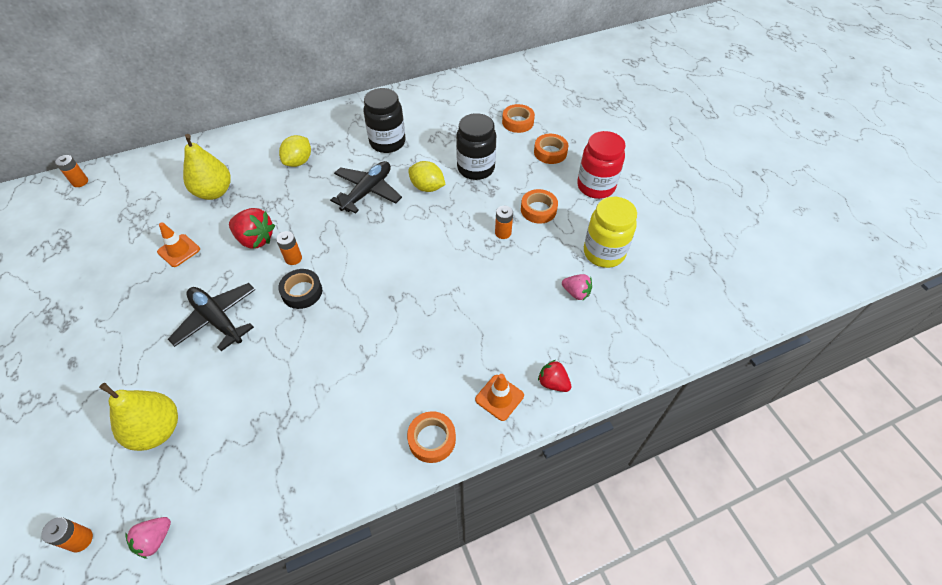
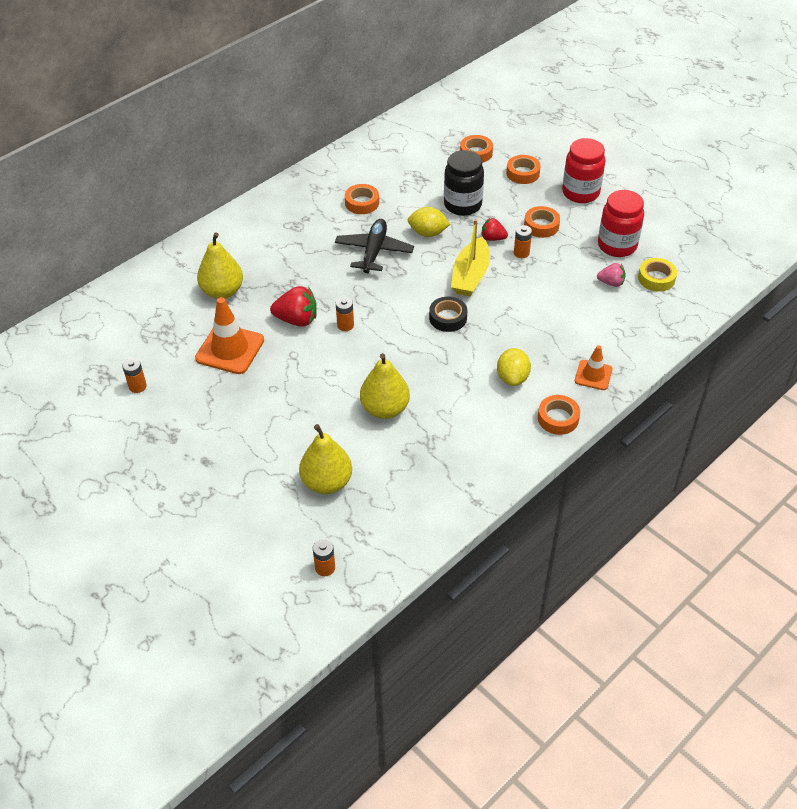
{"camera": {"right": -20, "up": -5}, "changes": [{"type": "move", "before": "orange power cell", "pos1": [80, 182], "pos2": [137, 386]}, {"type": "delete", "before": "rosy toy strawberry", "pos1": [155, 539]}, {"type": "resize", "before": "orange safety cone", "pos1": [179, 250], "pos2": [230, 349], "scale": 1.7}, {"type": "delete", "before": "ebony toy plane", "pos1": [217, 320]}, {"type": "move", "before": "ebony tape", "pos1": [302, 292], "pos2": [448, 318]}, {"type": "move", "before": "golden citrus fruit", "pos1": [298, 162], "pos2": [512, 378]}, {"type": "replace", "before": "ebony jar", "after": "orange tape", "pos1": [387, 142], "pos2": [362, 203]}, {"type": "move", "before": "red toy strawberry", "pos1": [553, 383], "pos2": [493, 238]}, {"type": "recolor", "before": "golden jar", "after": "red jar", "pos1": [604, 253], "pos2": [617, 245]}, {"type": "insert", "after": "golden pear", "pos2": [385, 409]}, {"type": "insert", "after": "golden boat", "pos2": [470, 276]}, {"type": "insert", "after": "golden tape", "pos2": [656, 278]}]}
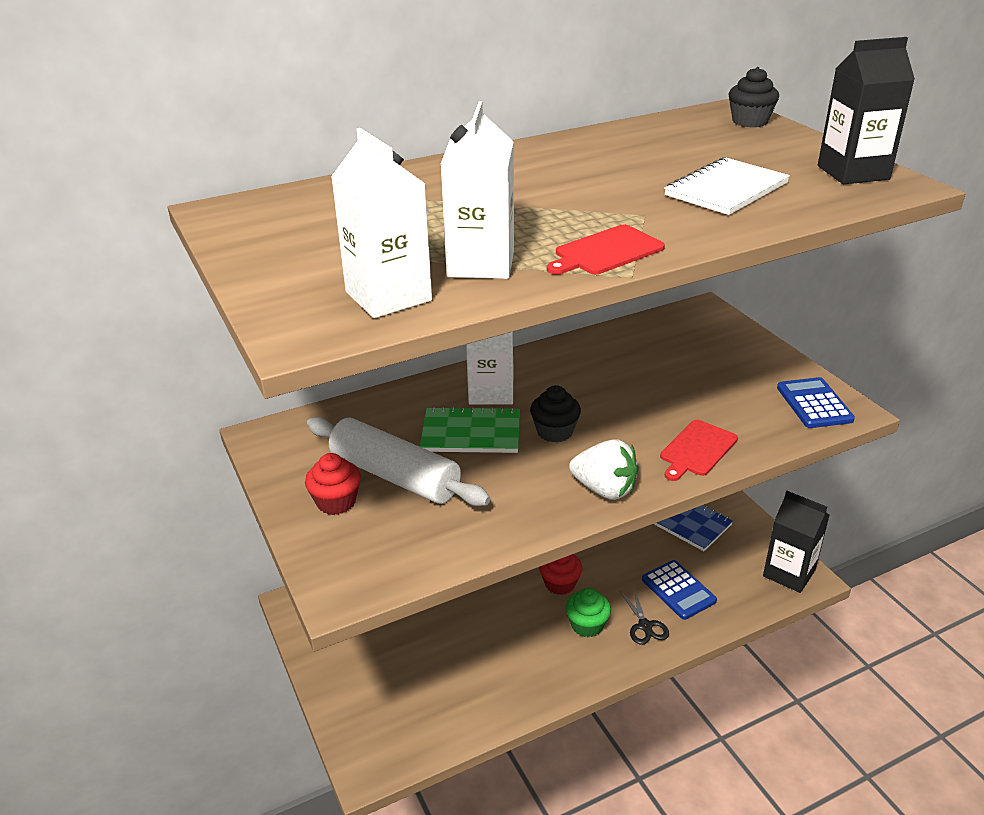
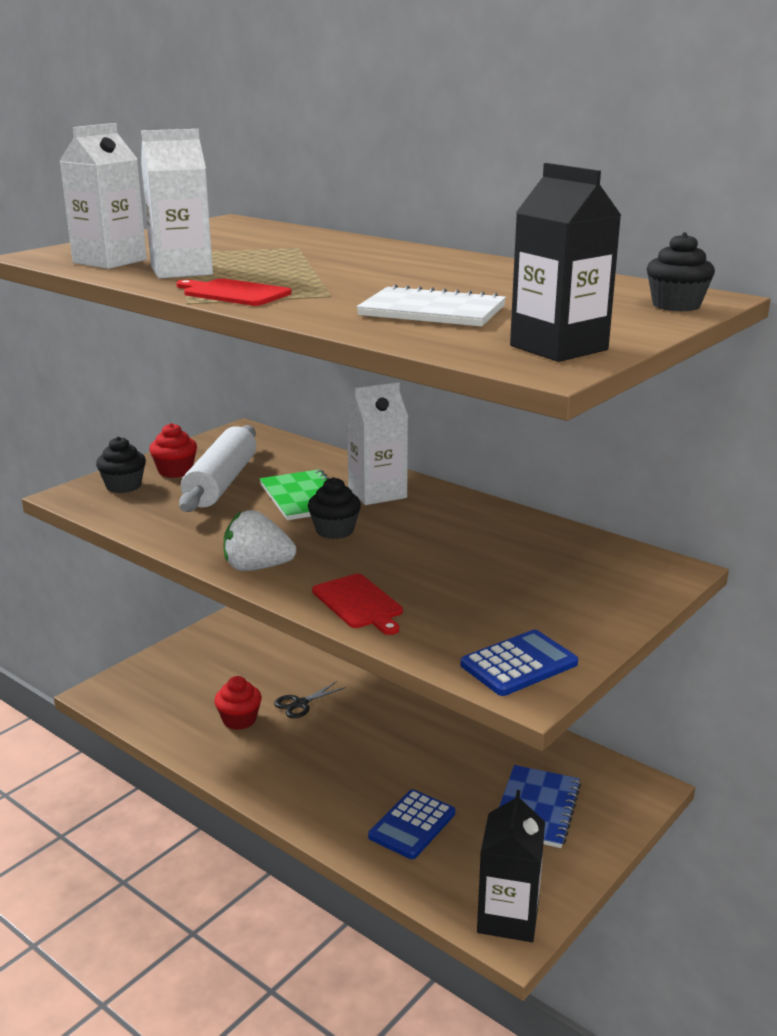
{"camera": {"right": 65, "up": -10}, "changes": [{"type": "move", "before": "red fairy cake", "pos1": [560, 584], "pos2": [239, 720]}, {"type": "delete", "before": "emerald fairy cake", "pos1": [587, 625]}, {"type": "rotate", "before": "white toy strawberry", "pos1": [604, 489], "pos2": [257, 567], "turn": 90}, {"type": "move", "before": "ebony scissors", "pos1": [645, 626], "pos2": [300, 704]}, {"type": "rotate", "before": "red bread board", "pos1": [697, 450], "pos2": [359, 603], "turn": -135}, {"type": "insert", "after": "ebony fairy cake", "pos2": [123, 486]}]}
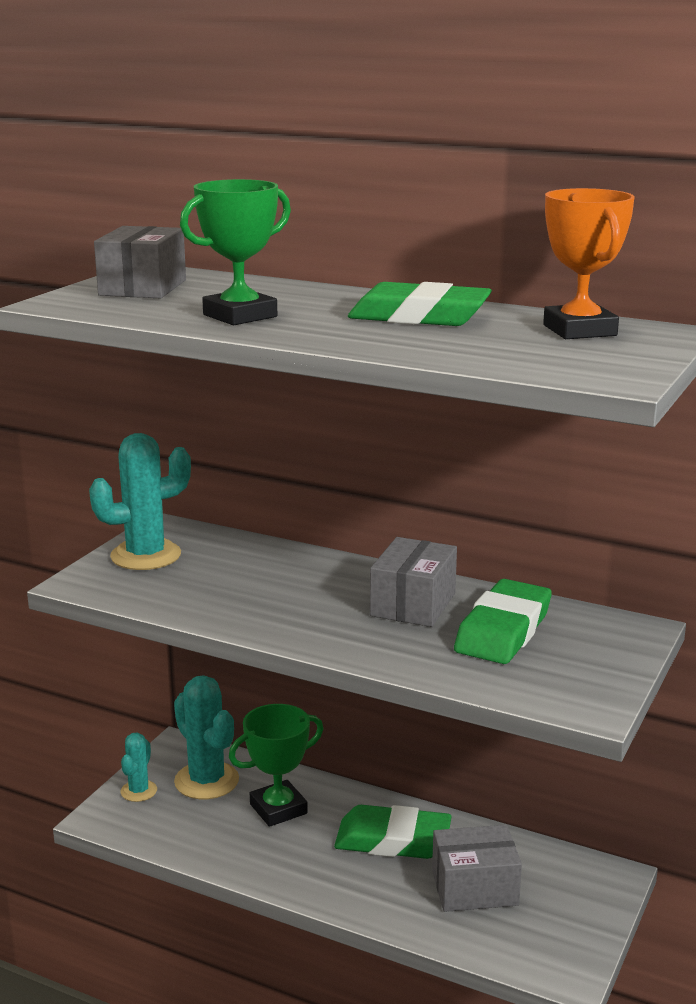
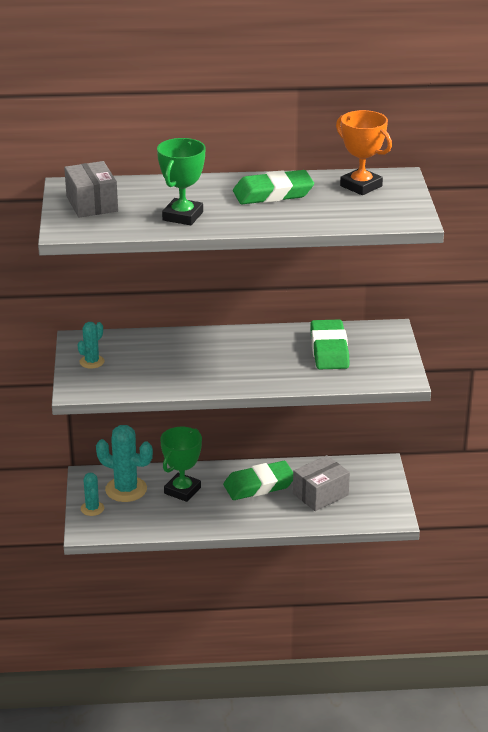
{"camera": {"right": -30, "up": 10}, "changes": [{"type": "resize", "before": "aqua saguaro cactus", "pos1": [146, 555], "pos2": [92, 362], "scale": 0.56}, {"type": "delete", "before": "grey box", "pos1": [413, 604]}]}
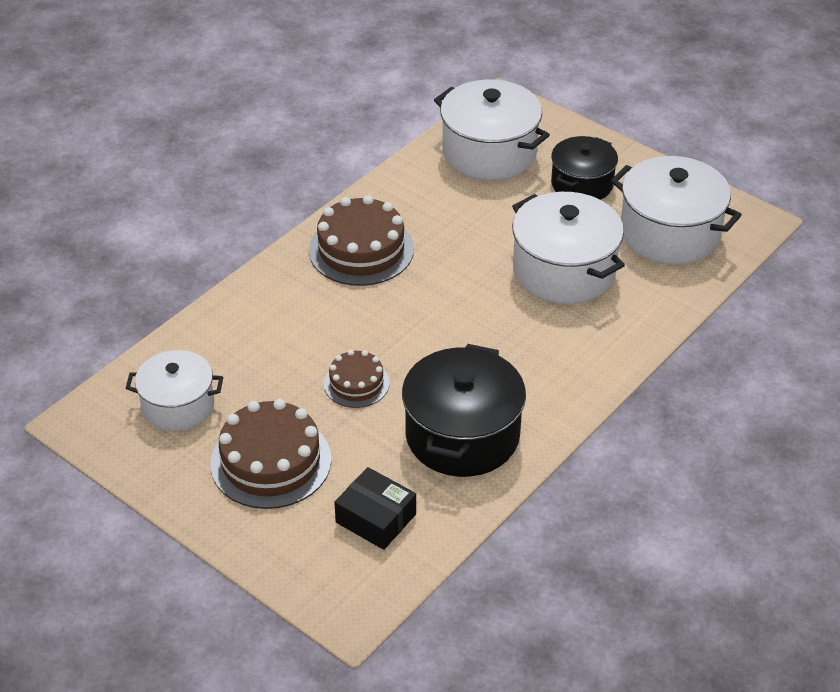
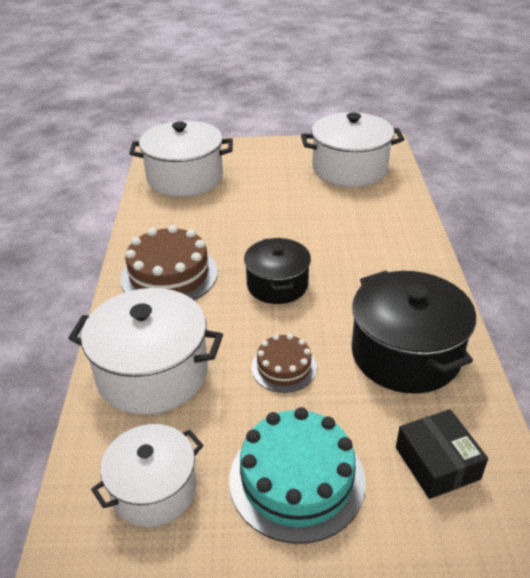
{"camera": {"right": -40, "up": -5}, "changes": [{"type": "recolor", "before": "russet cake", "after": "aqua cake", "pos1": [271, 461], "pos2": [297, 479]}, {"type": "rotate", "before": "ebony box", "pos1": [376, 518], "pos2": [437, 463], "turn": 75}, {"type": "move", "before": "white pot", "pos1": [564, 271], "pos2": [152, 373]}, {"type": "move", "before": "ebony pot", "pos1": [582, 184], "pos2": [277, 285]}]}
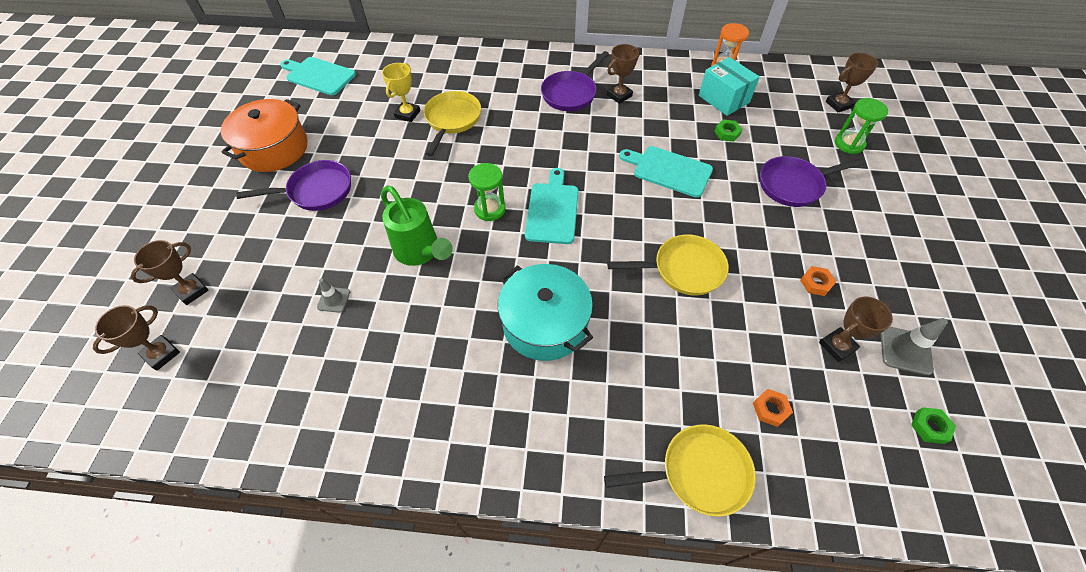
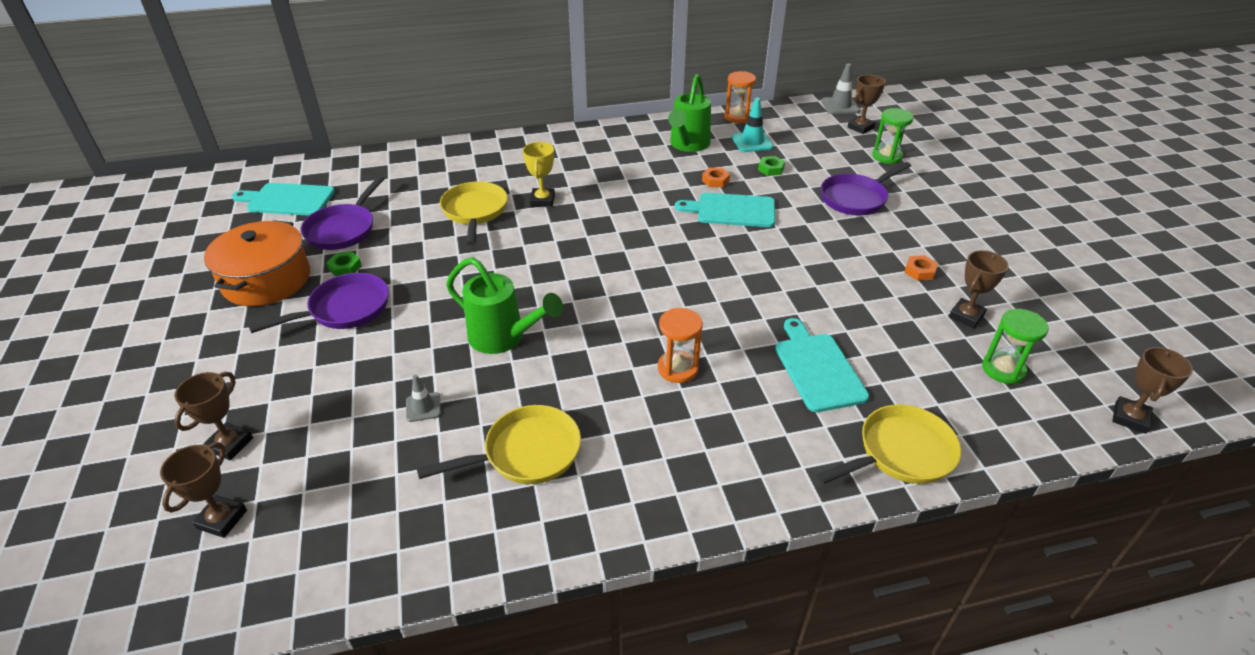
{"camera": {"right": -20, "up": -15}, "changes": [{"type": "move", "before": "golden award cup", "pos1": [407, 114], "pos2": [542, 200]}, {"type": "move", "before": "emerald hourglass", "pos1": [489, 209], "pos2": [1003, 369]}, {"type": "replace", "before": "aqua pot", "after": "orange hourglass", "pos1": [545, 323], "pos2": [678, 368]}, {"type": "move", "before": "aqua bread board", "pos1": [552, 210], "pos2": [817, 368]}, {"type": "move", "before": "royal purple pan", "pos1": [571, 93], "pos2": [343, 229]}, {"type": "move", "before": "russet award cup", "pos1": [619, 95], "pos2": [1130, 418]}, {"type": "move", "before": "golden pan", "pos1": [683, 269], "pos2": [526, 453]}, {"type": "replace", "before": "aqua box", "after": "aqua safety cone", "pos1": [723, 99], "pos2": [752, 142]}, {"type": "move", "before": "orange hexagon nut", "pos1": [770, 409], "pos2": [715, 181]}, {"type": "move", "before": "grey safety cone", "pos1": [905, 350], "pos2": [840, 106]}, {"type": "move", "before": "emerald hexagon nut", "pos1": [930, 427], "pos2": [345, 268]}, {"type": "insert", "after": "emerald watering pot", "pos2": [688, 145]}]}
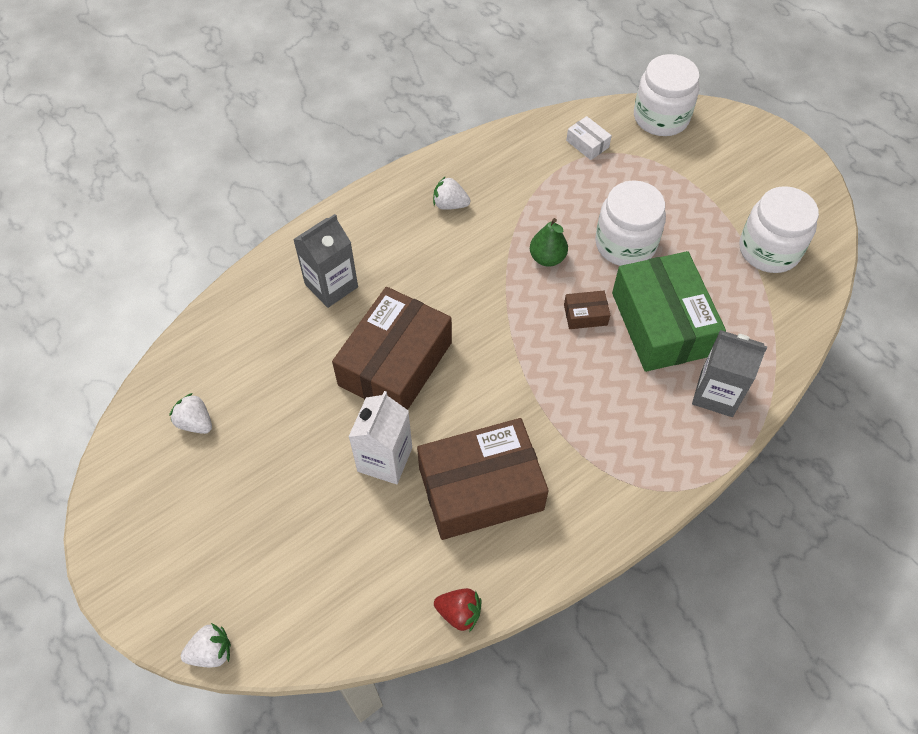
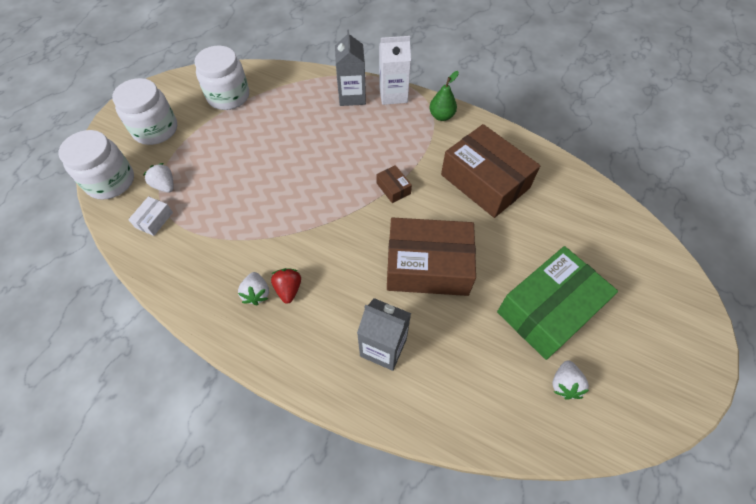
{"camera": {"right": -115, "up": 0}, "changes": [{"type": "move", "before": "white toy strawberry", "pos1": [211, 652], "pos2": [165, 186]}, {"type": "move", "before": "white juice carton", "pos1": [385, 459], "pos2": [393, 95]}, {"type": "move", "before": "red toy strawberry", "pos1": [459, 613], "pos2": [288, 289]}, {"type": "move", "before": "emerald pear", "pos1": [547, 258], "pos2": [441, 116]}, {"type": "move", "before": "russet box", "pos1": [585, 315], "pos2": [393, 188]}, {"type": "move", "before": "white jar", "pos1": [625, 244], "pos2": [155, 129]}, {"type": "move", "before": "emerald box", "pos1": [661, 324], "pos2": [548, 310]}]}
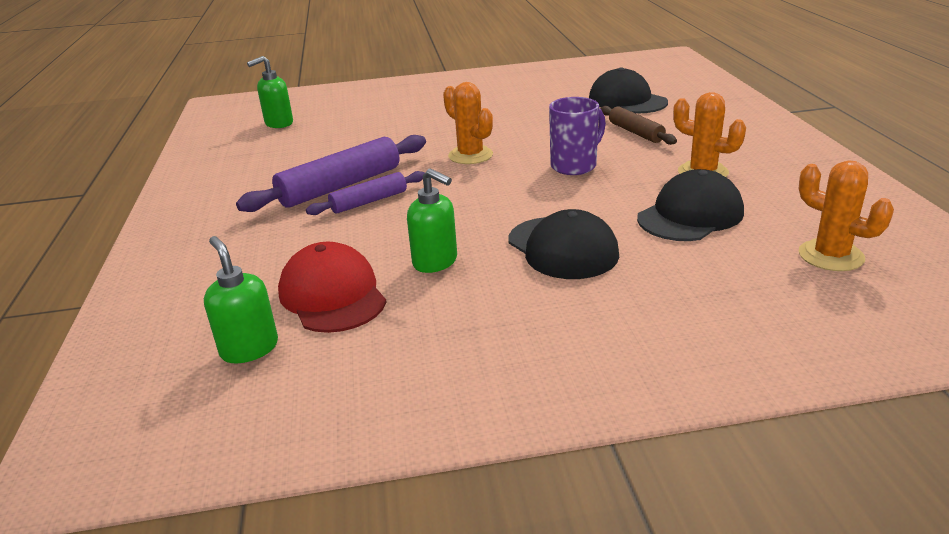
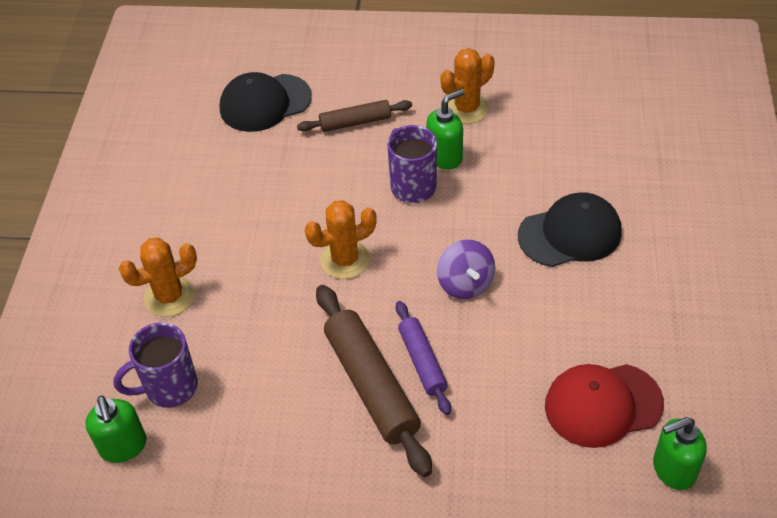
{"camera": {"right": -75, "up": 20}, "changes": [{"type": "recolor", "before": "royal purple dough roller", "after": "russet dough roller", "pos1": [340, 186], "pos2": [371, 385]}, {"type": "move", "before": "emerald soap pump", "pos1": [435, 262], "pos2": [445, 157]}, {"type": "delete", "before": "ebony peaked cap", "pos1": [690, 215]}, {"type": "move", "before": "orange saguaro cactus", "pos1": [831, 256], "pos2": [169, 296]}, {"type": "insert", "after": "royal purple tea mug", "pos2": [169, 388]}, {"type": "insert", "after": "royal purple spinning top", "pos2": [465, 284]}]}
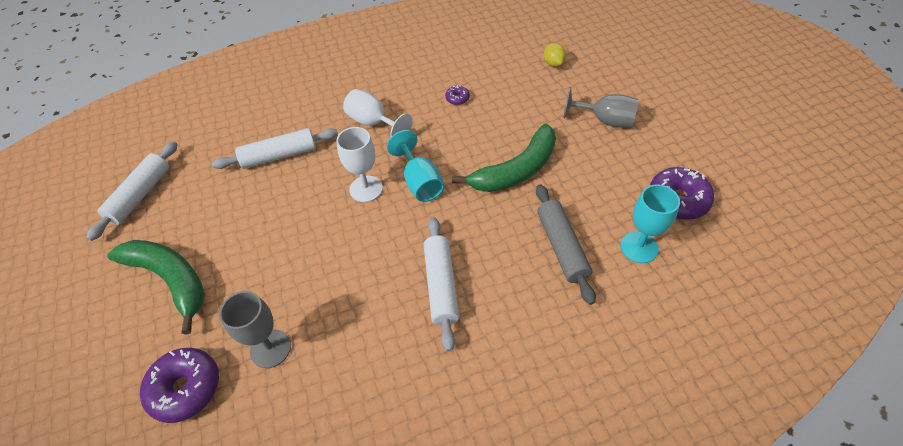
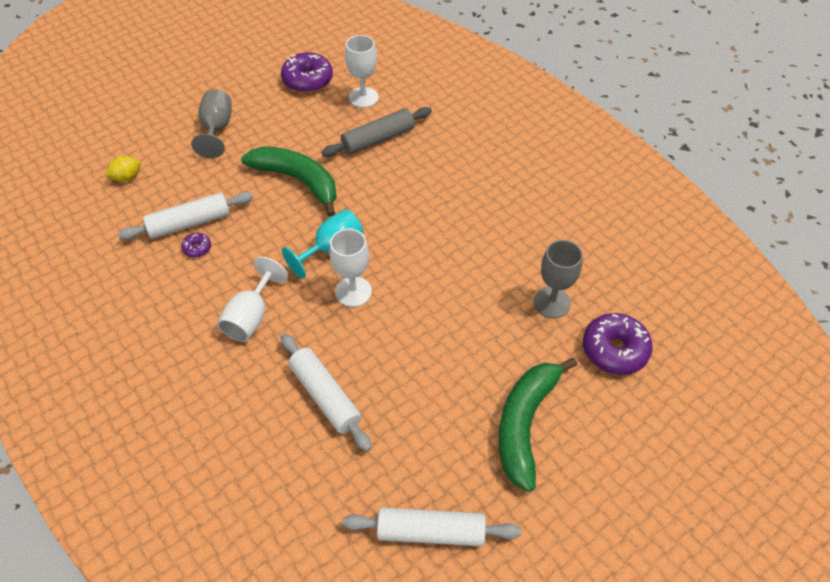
{"camera": {"right": -110, "up": 0}, "changes": [{"type": "move", "before": "white dough roller", "pos1": [441, 285], "pos2": [189, 223]}, {"type": "recolor", "before": "aqua chalice", "after": "white chalice", "pos1": [639, 247], "pos2": [363, 97]}]}
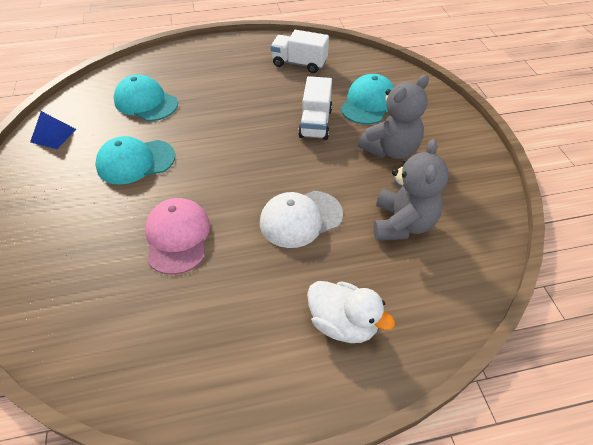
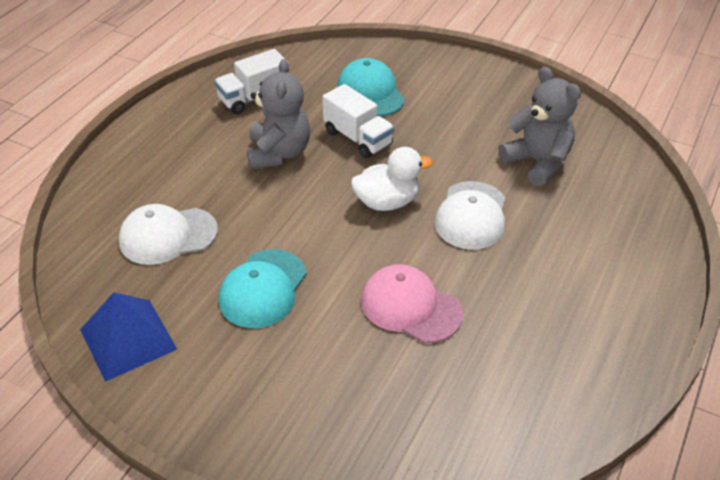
{"camera": {"right": -50, "up": -5}, "changes": [{"type": "resize", "before": "royal blue solid pyramid", "pos1": [53, 135], "pos2": [128, 339], "scale": 1.58}, {"type": "recolor", "before": "aqua peaked cap", "after": "white peaked cap", "pos1": [146, 102], "pos2": [168, 236]}, {"type": "move", "before": "white duck", "pos1": [343, 324], "pos2": [387, 202]}, {"type": "move", "before": "grey teddy", "pos1": [391, 150], "pos2": [279, 153]}]}
